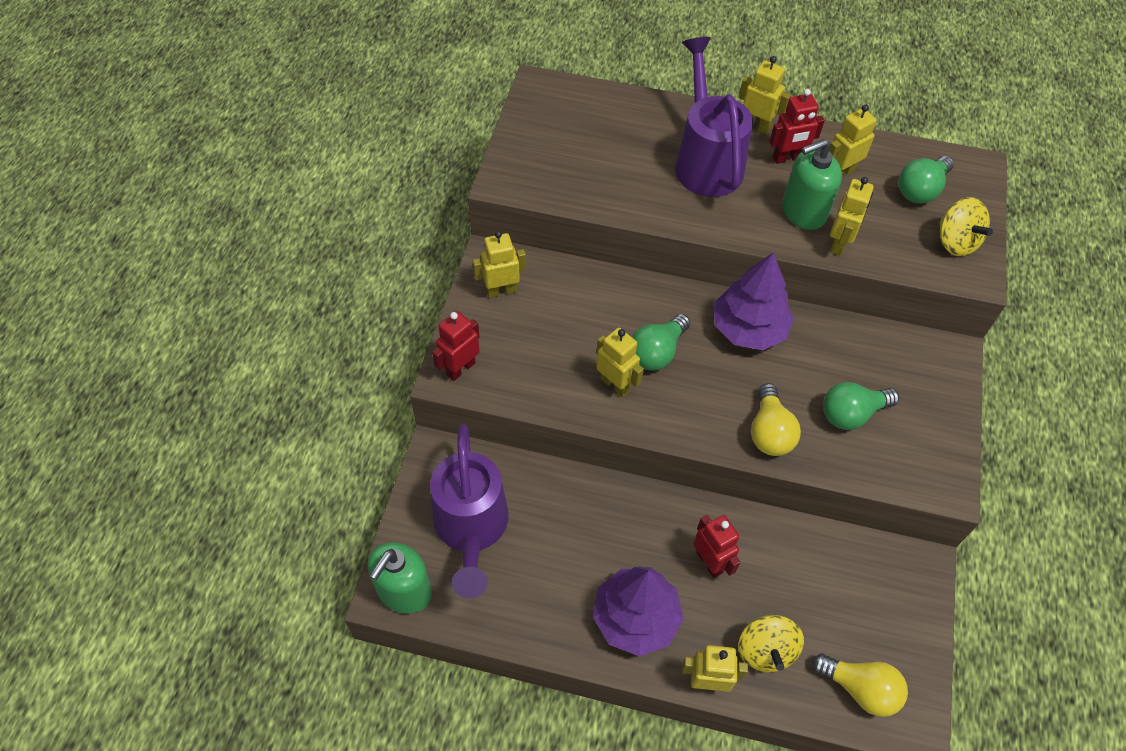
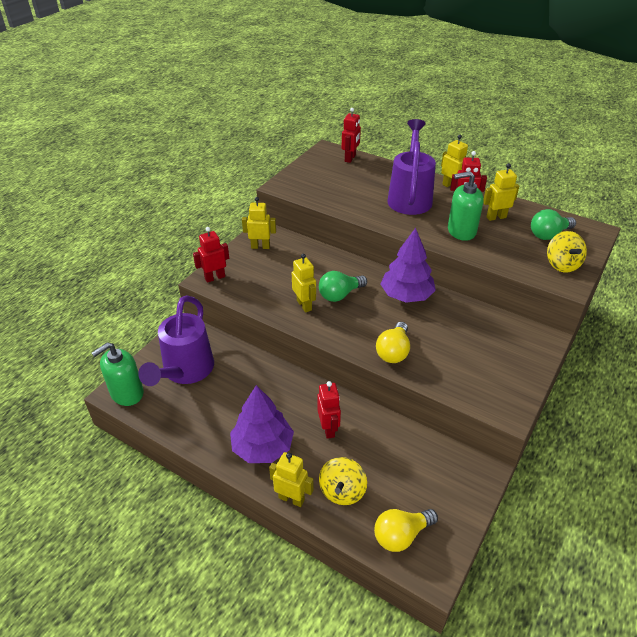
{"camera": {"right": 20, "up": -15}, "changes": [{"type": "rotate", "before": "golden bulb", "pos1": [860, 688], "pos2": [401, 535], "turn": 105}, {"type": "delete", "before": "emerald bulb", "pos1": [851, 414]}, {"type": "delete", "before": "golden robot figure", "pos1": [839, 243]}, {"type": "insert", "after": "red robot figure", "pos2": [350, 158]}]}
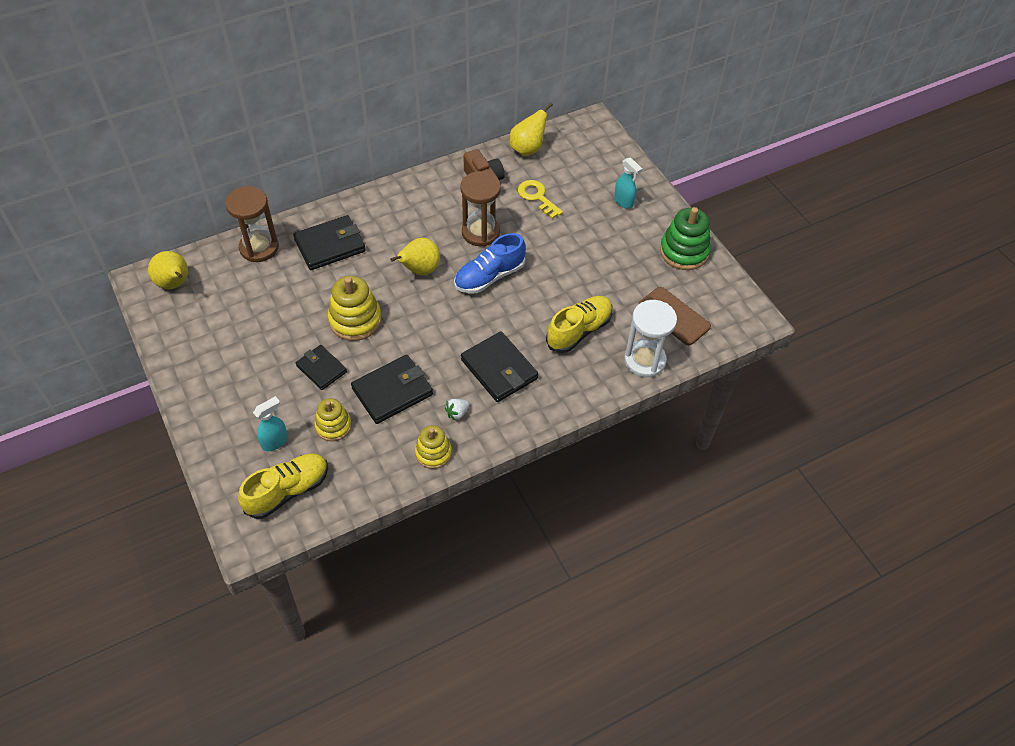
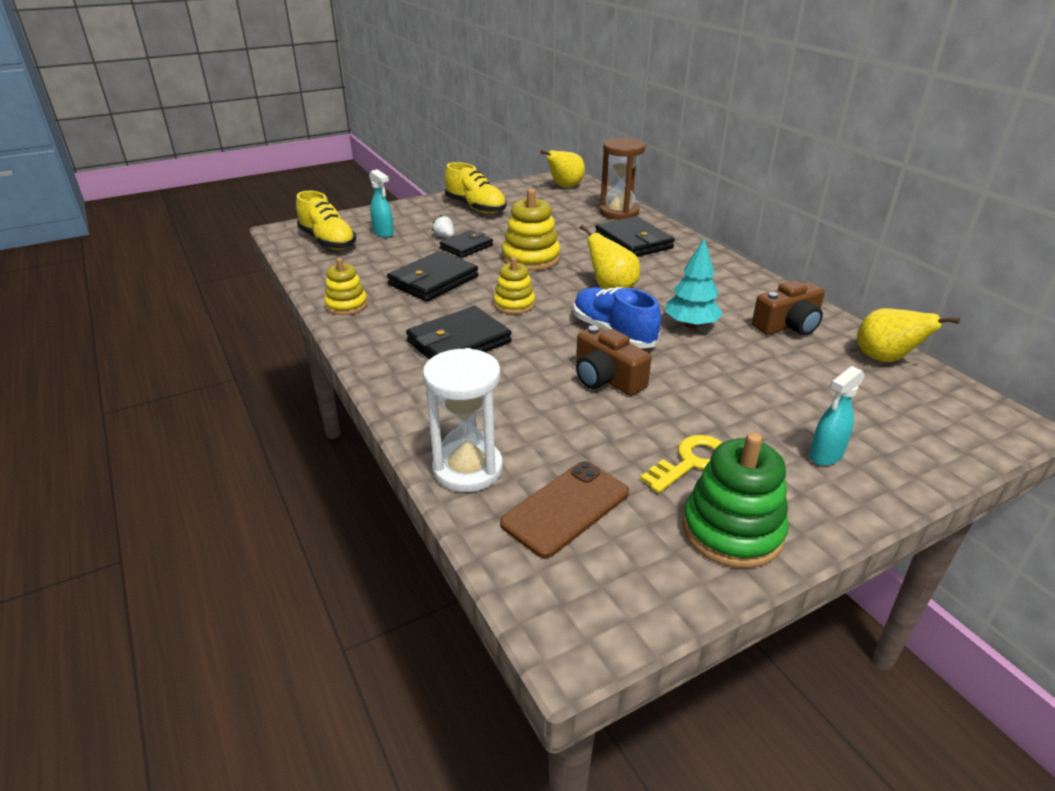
{"camera": {"right": 90, "up": -20}, "changes": [{"type": "move", "before": "golden stacking toy", "pos1": [333, 426], "pos2": [514, 304]}, {"type": "rotate", "before": "ebony wallet", "pos1": [392, 391], "pos2": [433, 281], "turn": 75}, {"type": "move", "before": "white toy strawberry", "pos1": [457, 413], "pos2": [444, 236]}, {"type": "replace", "before": "russet hourglass", "after": "aqua tree", "pos1": [480, 232], "pos2": [691, 325]}, {"type": "move", "before": "golden door key", "pos1": [537, 197], "pos2": [691, 462]}, {"type": "move", "before": "golden sneaker", "pos1": [579, 331], "pos2": [475, 207]}, {"type": "insert", "after": "russet camera", "pos2": [606, 378]}]}
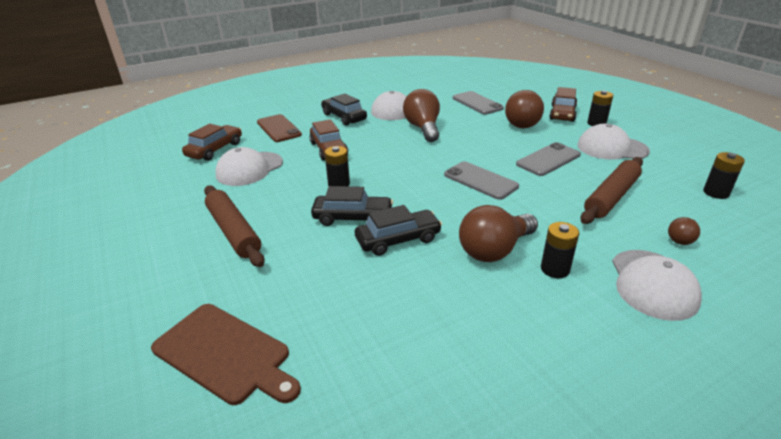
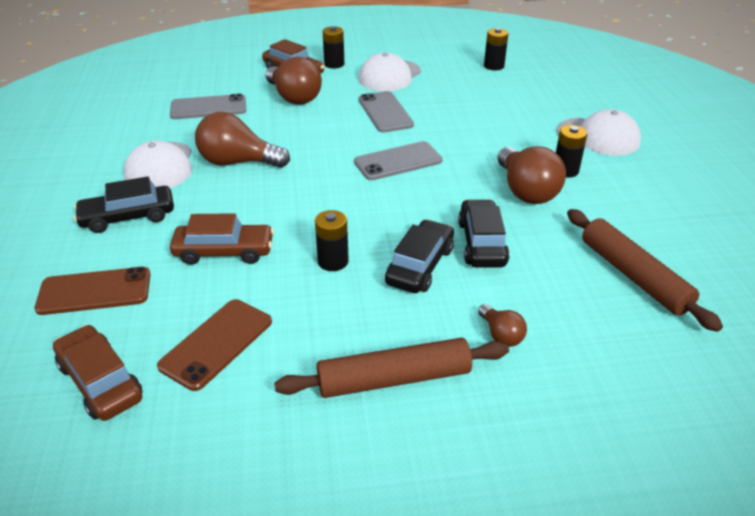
{"camera": {"right": -70, "up": 5}, "changes": [{"type": "delete", "before": "russet bread board", "pos1": [225, 354]}, {"type": "replace", "before": "white peaked cap", "after": "russet smartphone", "pos1": [249, 169], "pos2": [216, 343]}, {"type": "move", "before": "russet dough roller", "pos1": [611, 197], "pos2": [633, 276]}, {"type": "move", "before": "russet bulb", "pos1": [681, 239], "pos2": [501, 335]}]}
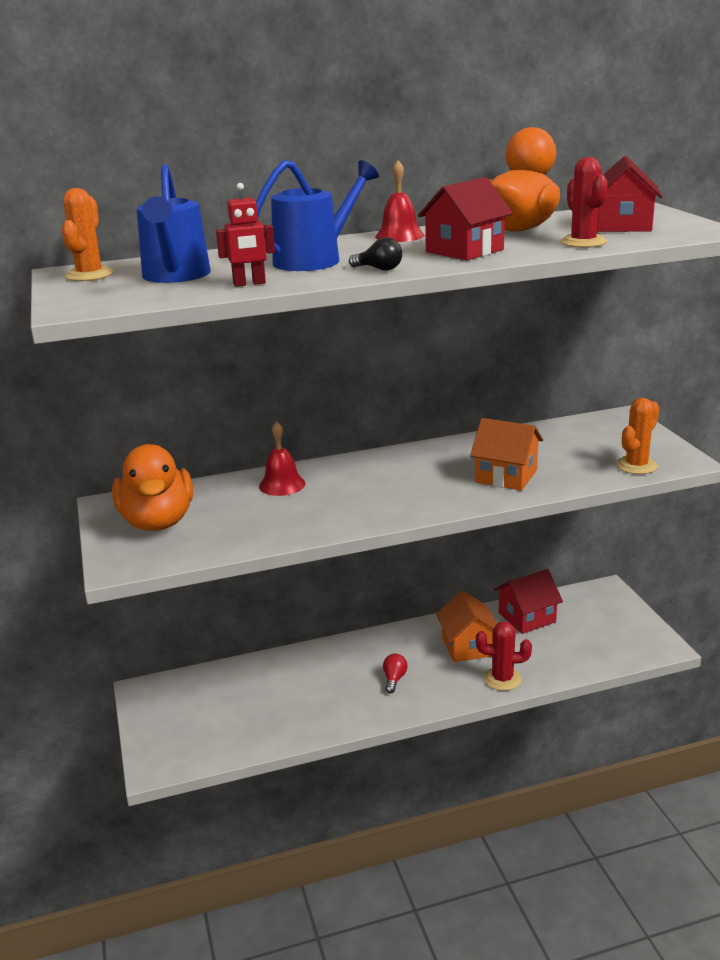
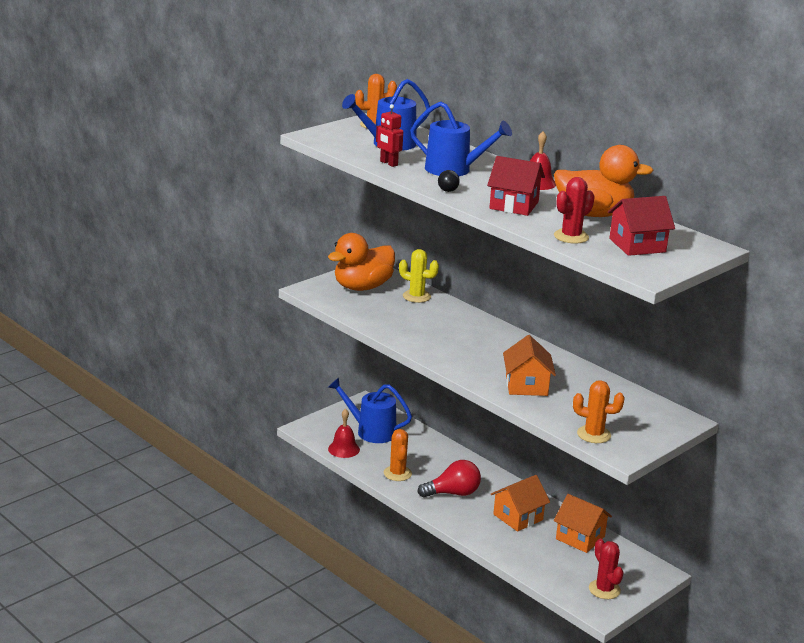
{"camera": {"right": 60, "up": 0}, "changes": [{"type": "move", "before": "red hand bell", "pos1": [282, 484], "pos2": [343, 449]}, {"type": "resize", "before": "red bulb", "pos1": [394, 679], "pos2": [453, 493], "scale": 1.87}, {"type": "move", "before": "red saguaro cactus", "pos1": [502, 679], "pos2": [604, 589]}, {"type": "recolor", "before": "red cottage", "after": "orange cottage", "pos1": [527, 617], "pos2": [580, 538]}, {"type": "insert", "after": "royal blue watering pot", "pos2": [371, 431]}, {"type": "insert", "after": "orange saguaro cactus", "pos2": [397, 473]}, {"type": "insert", "after": "golden saguaro cactus", "pos2": [416, 296]}]}
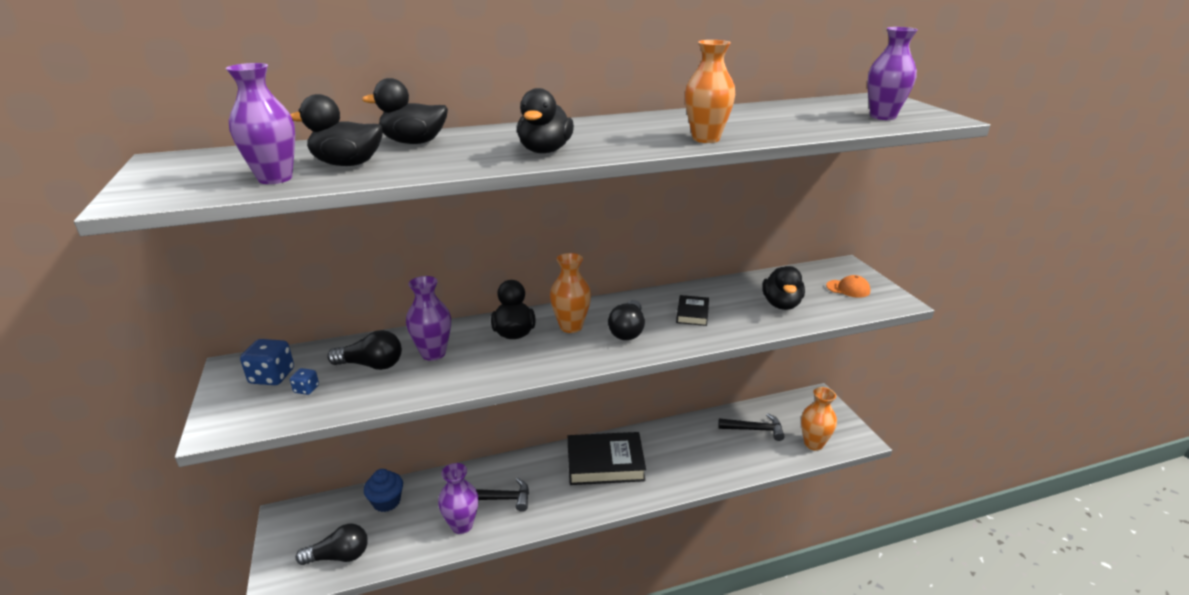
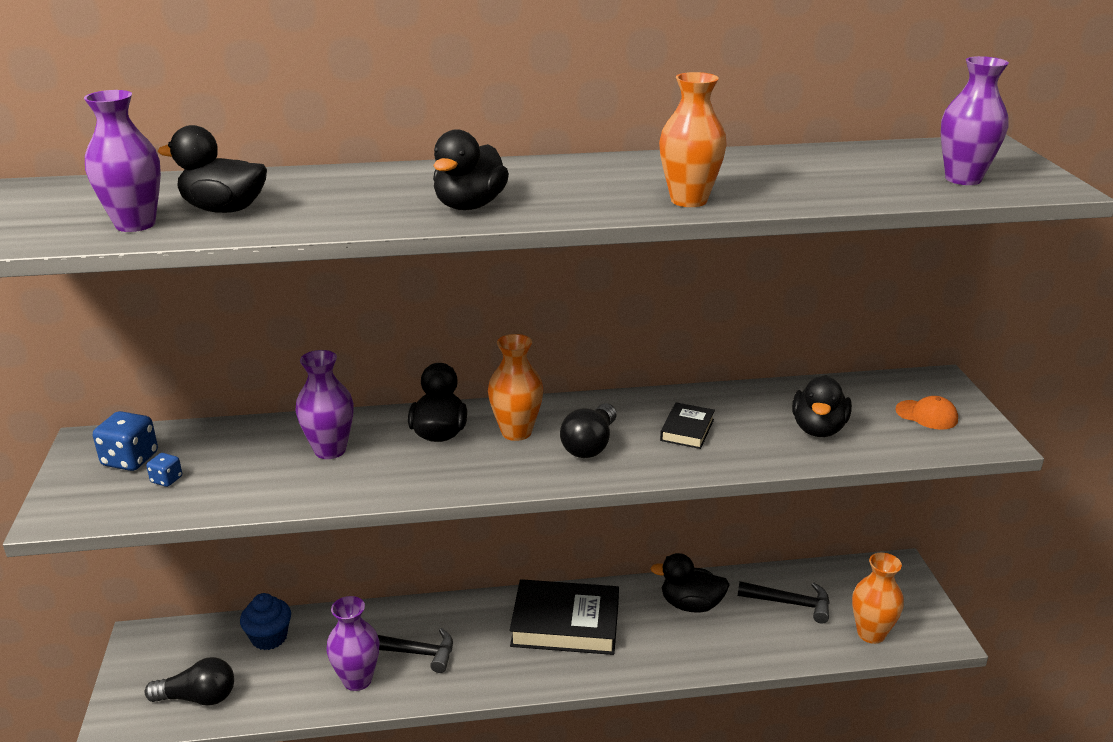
{"camera": {"right": 10, "up": 0}, "changes": [{"type": "delete", "before": "ebony bulb", "pos1": [371, 365]}, {"type": "move", "before": "ebony duck", "pos1": [414, 142], "pos2": [691, 604]}]}
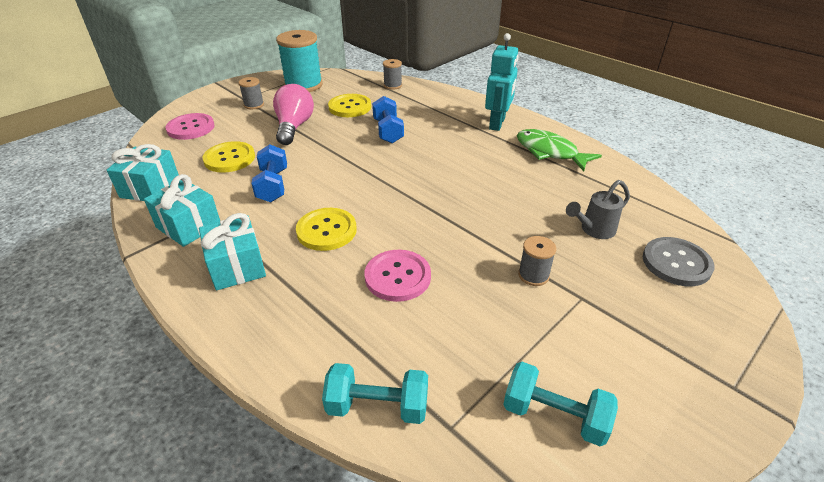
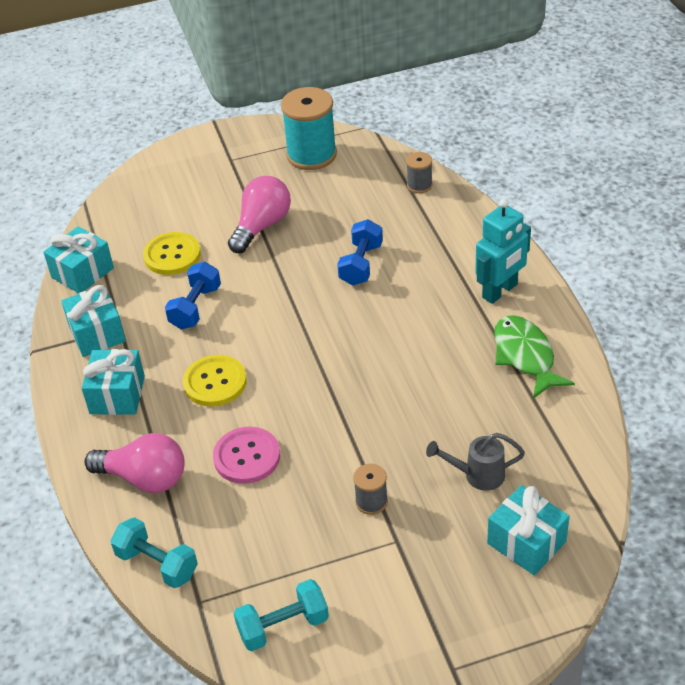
{"camera": {"right": 30, "up": 5}, "changes": [{"type": "delete", "before": "rosy sewing button", "pos1": [191, 128]}, {"type": "delete", "before": "grey bobbin", "pos1": [254, 105]}, {"type": "delete", "before": "golden sewing button", "pos1": [350, 107]}, {"type": "rotate", "before": "aqua dumbbell", "pos1": [554, 415], "pos2": [283, 626], "turn": -75}, {"type": "replace", "before": "grey sewing button", "after": "aqua wrapped gift", "pos1": [676, 263], "pos2": [526, 542]}, {"type": "insert", "after": "rosy bulb", "pos2": [144, 478]}]}
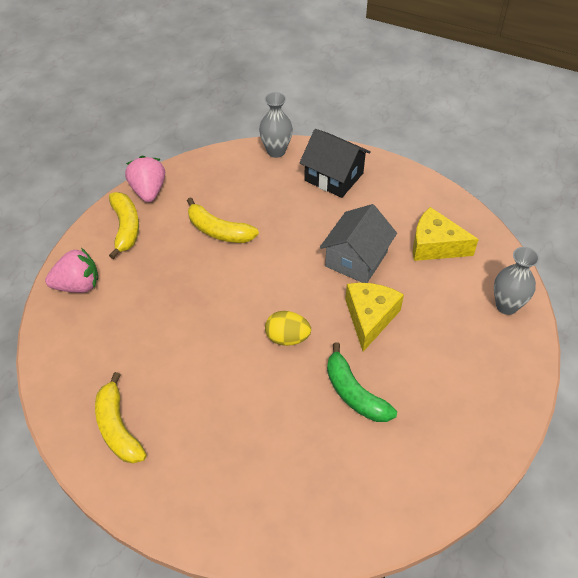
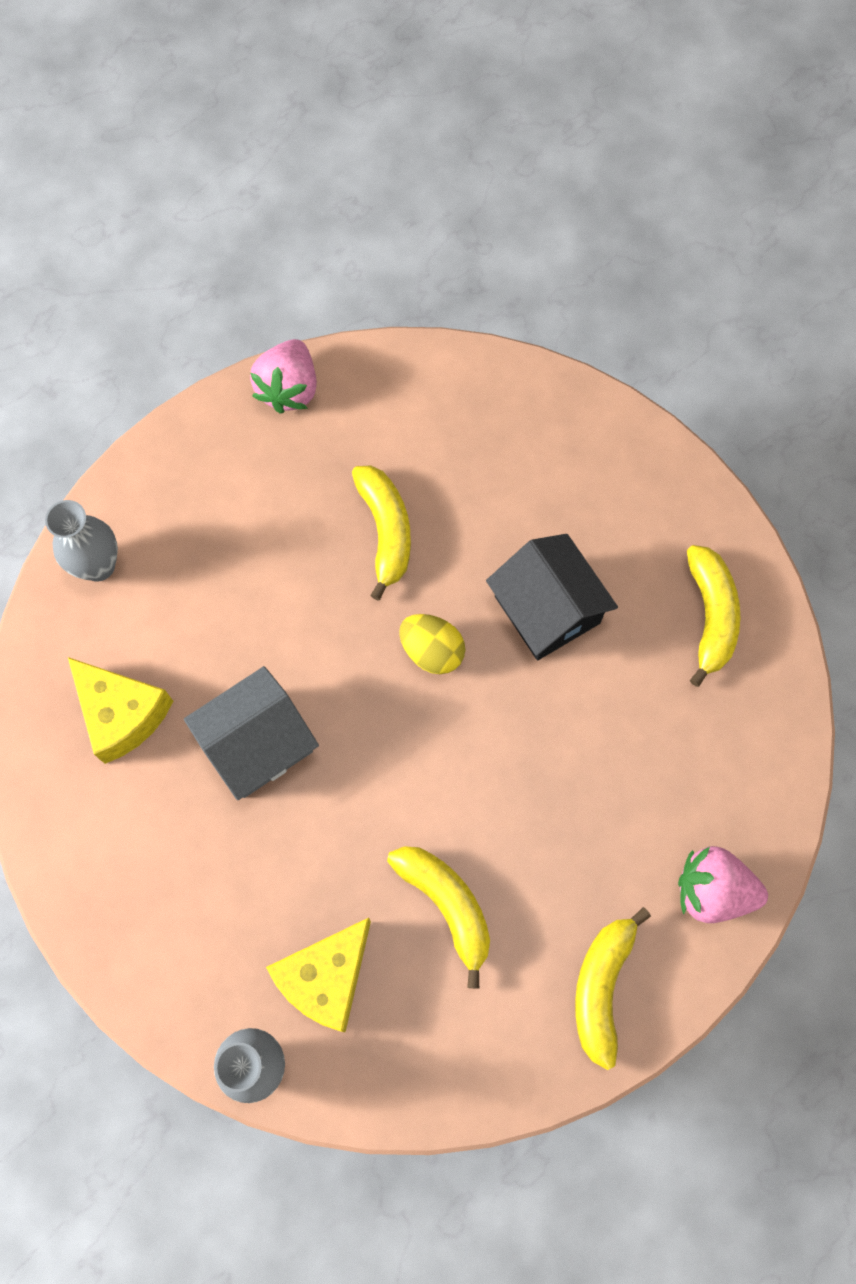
{"camera": {"right": -155, "up": 20}, "changes": [{"type": "move", "before": "rosy toy strawberry", "pos1": [148, 191], "pos2": [289, 389]}, {"type": "move", "before": "ebony cottage", "pos1": [334, 177], "pos2": [547, 609]}, {"type": "recolor", "before": "emerald banana fruit", "after": "golden banana fruit", "pos1": [354, 393], "pos2": [385, 531]}, {"type": "move", "before": "golden cheese", "pos1": [370, 318], "pos2": [326, 978]}]}
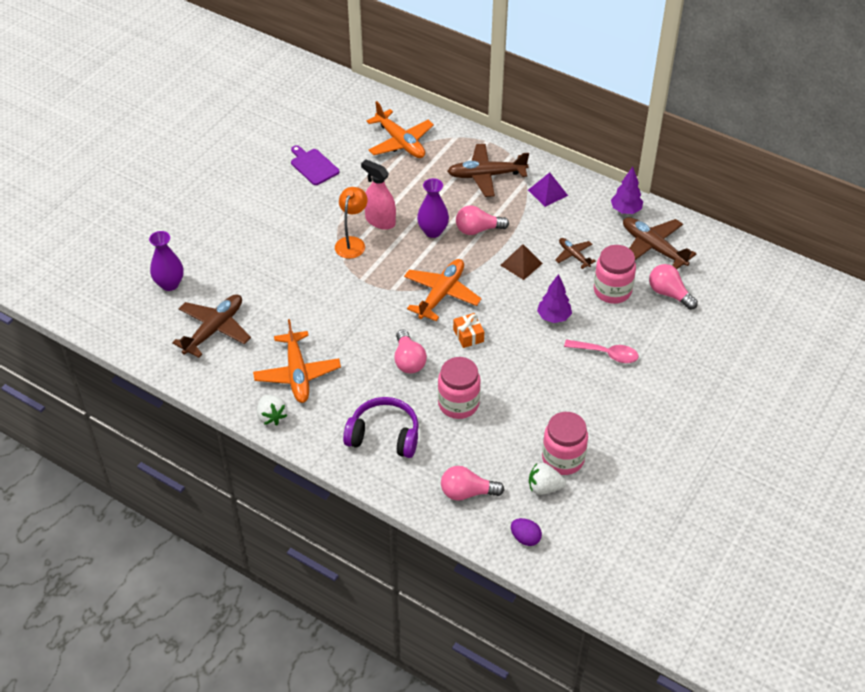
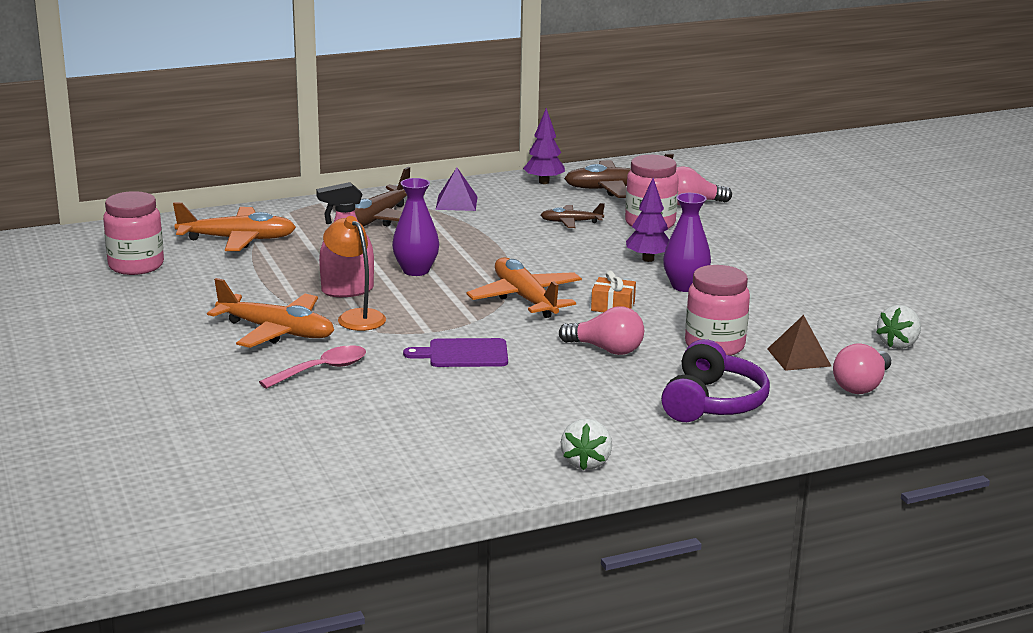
{"camera": {"right": -55, "up": -25}, "changes": [{"type": "move", "before": "royal purple tall vase", "pos1": [169, 284], "pos2": [685, 286]}, {"type": "delete", "before": "russet toy plane", "pos1": [214, 329]}, {"type": "move", "before": "orange toy plane", "pos1": [297, 374], "pos2": [277, 331]}, {"type": "rotate", "before": "white toy strawberry", "pos1": [272, 417], "pos2": [586, 462], "turn": 90}, {"type": "move", "before": "royal purple bread board", "pos1": [313, 166], "pos2": [463, 354]}, {"type": "rotate", "before": "royal purple over-ear headphones", "pos1": [384, 436], "pos2": [712, 402], "turn": 150}, {"type": "delete", "before": "rosy bulb", "pos1": [478, 229]}, {"type": "move", "before": "russet solid pyramid", "pos1": [521, 264], "pos2": [799, 357]}, {"type": "delete", "before": "royal purple toy egg", "pos1": [525, 538]}, {"type": "move", "before": "rosy jar", "pos1": [563, 459], "pos2": [136, 265]}, {"type": "move", "before": "rosy teaspoon", "pos1": [606, 354], "pos2": [322, 370]}]}
